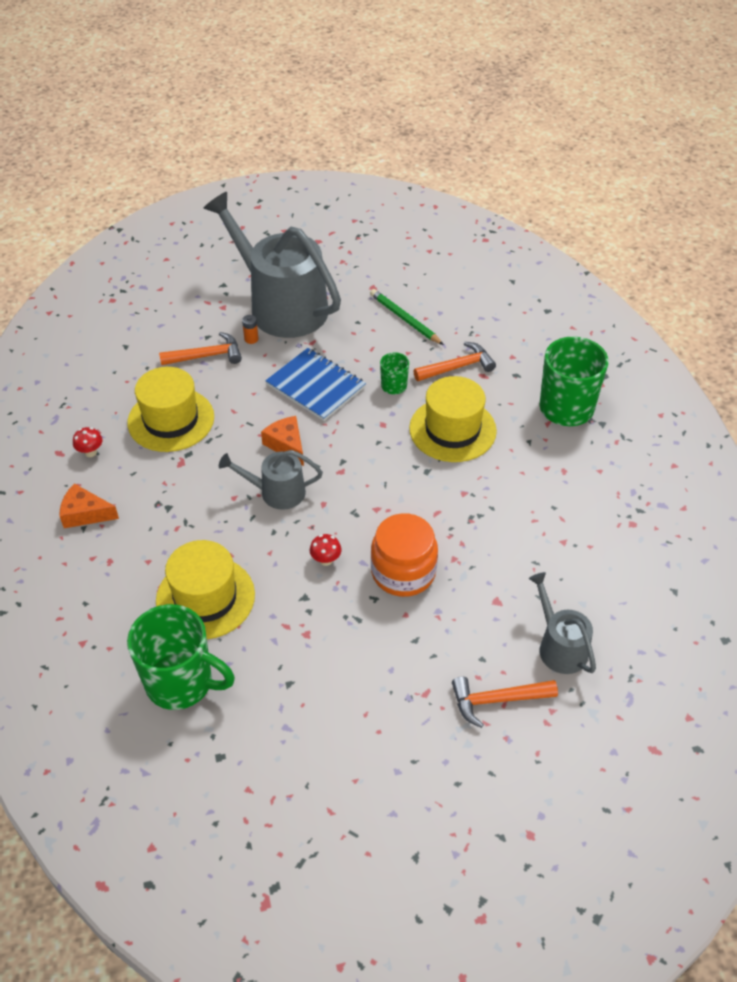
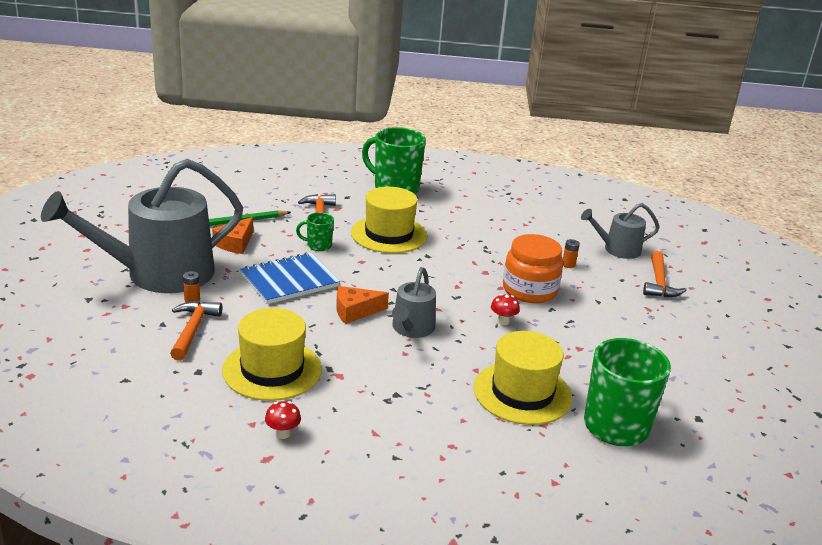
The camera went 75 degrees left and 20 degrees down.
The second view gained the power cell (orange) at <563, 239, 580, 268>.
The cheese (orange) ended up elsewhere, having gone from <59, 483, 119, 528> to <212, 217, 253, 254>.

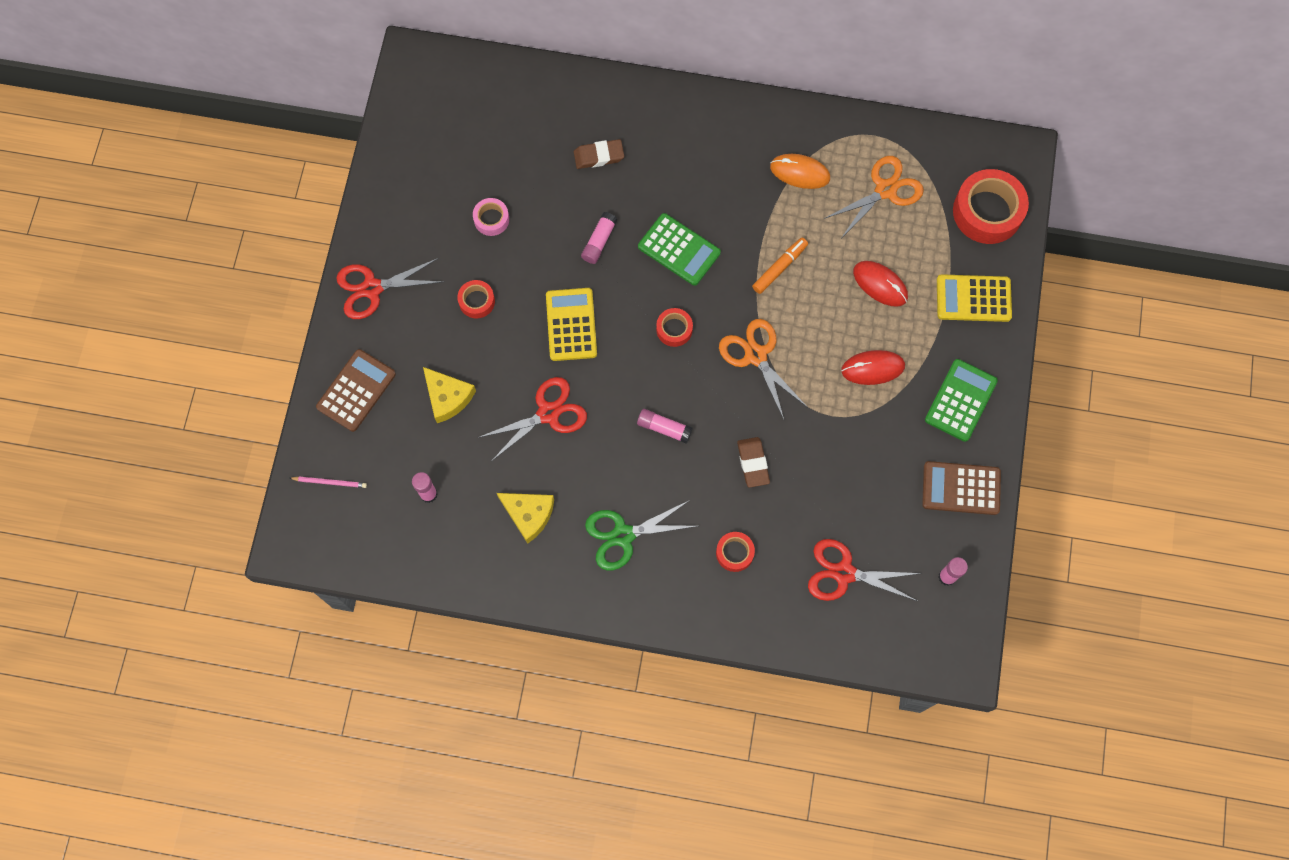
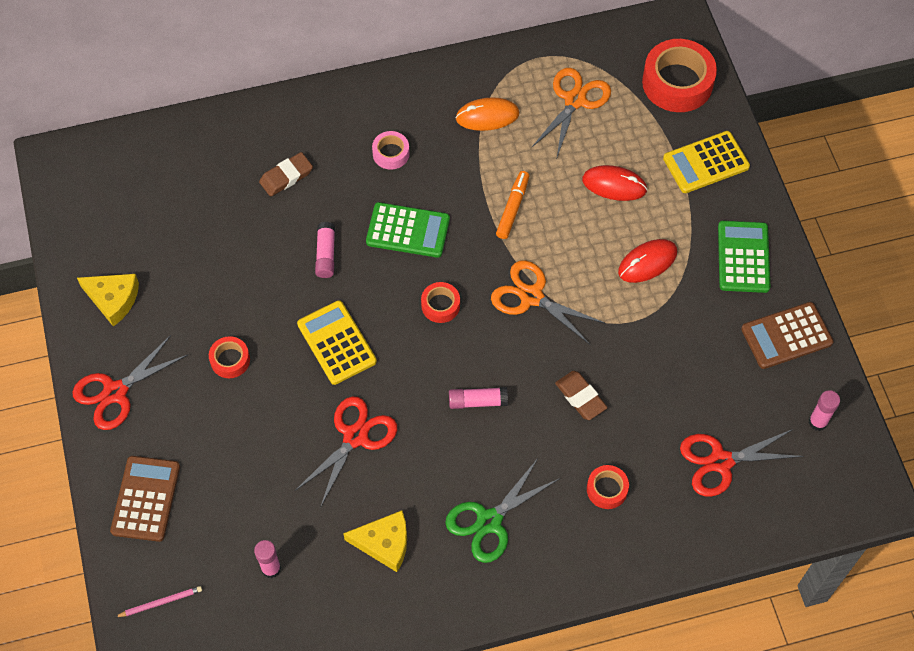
The camera went 25 degrees left and 10 degrees down.
The cheese (bright yellow) ended up elsewhere, having gone from <423, 367, 476, 423> to <77, 274, 139, 327>.
The sticky tape (rosy) ended up elsewhere, having gone from <473, 198, 509, 236> to <372, 131, 410, 170>.

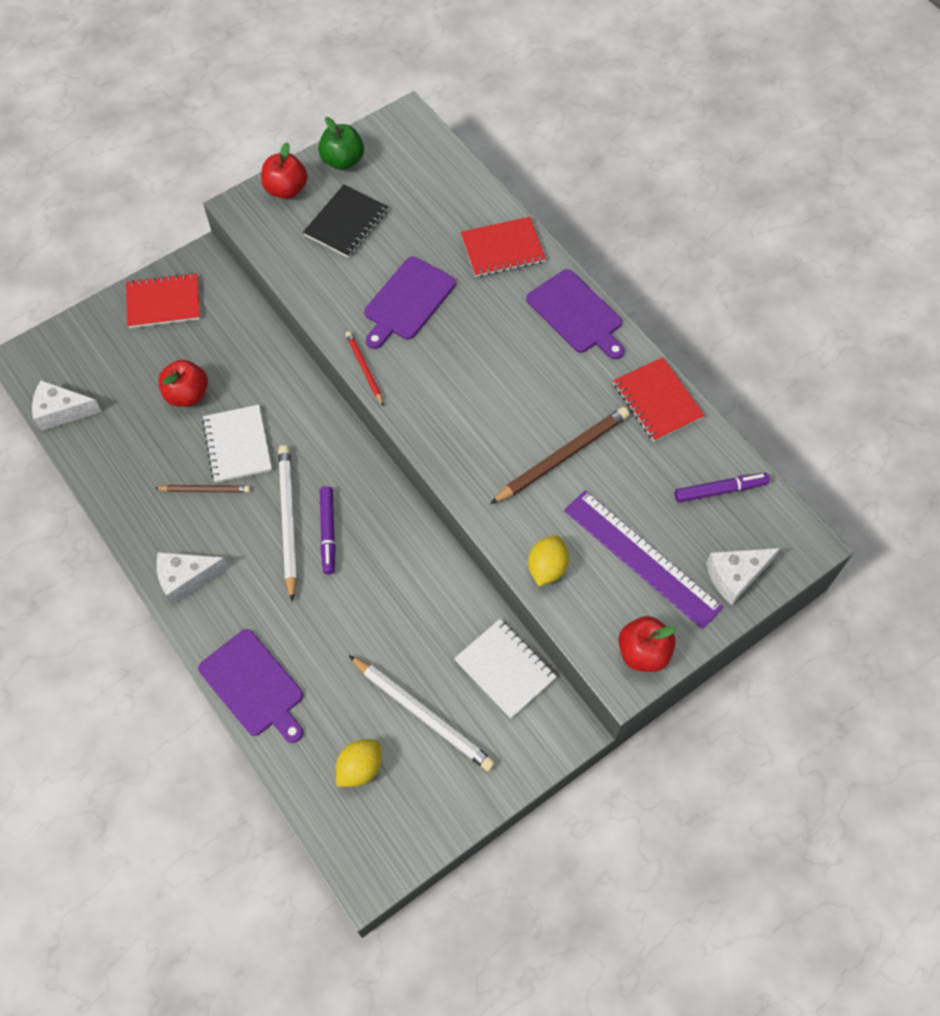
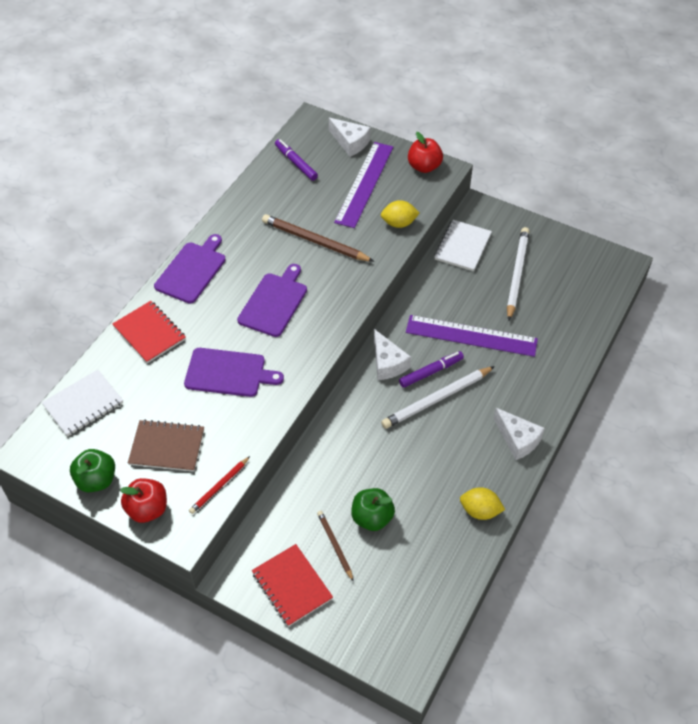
The camera went 115 degrees left and 10 degrees down.
The second view lost the notepad (crimson) at <613, 357, 705, 442>.
The second view gained the ruler (violet) at <406, 315, 538, 357>.
The cheese (white) ended up elsewhere, having gone from <32, 380, 102, 431> to <374, 329, 411, 380>.
The lead pencil (russet) ended up elsewhere, having gone from <155, 485, 250, 493> to <317, 511, 354, 582>.
The bread board (violet) ended up elsewhere, having gone from <198, 629, 303, 743> to <237, 264, 307, 337>.
The notepad (white) ended up elsewhere, having gone from <202, 405, 272, 483> to <42, 370, 123, 437>.
The toy lemon (bright yellow) ended up elsewhere, having gone from <336, 740, 381, 787> to <460, 487, 505, 520>.
The lead pencil (crimson) ended up elsewhere, having gone from <345, 331, 384, 406> to <189, 456, 250, 514>.
What was the toy apple (crimson) at <158, 360, 208, 407> turned into the toy apple (emerald) at <351, 488, 395, 531>.
What was the notepad (black) at <303, 185, 388, 258> turned into the notepad (russet) at <128, 420, 204, 472>.

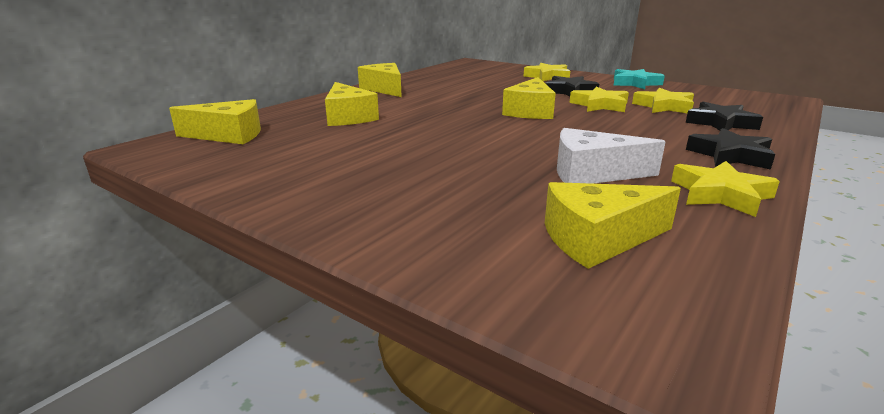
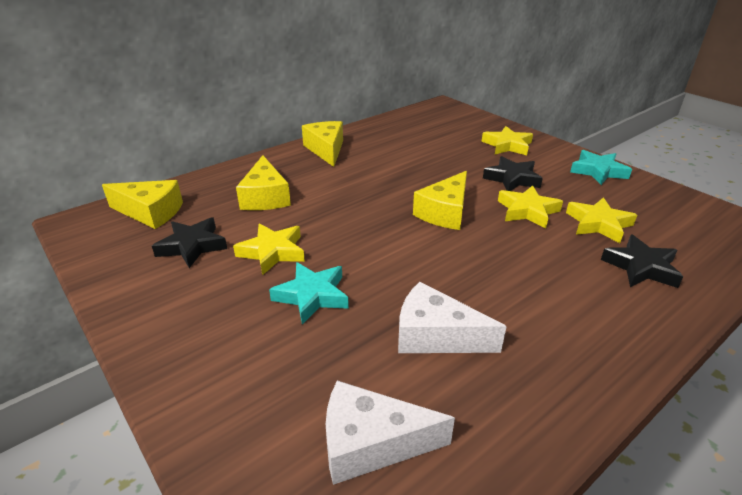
The camera went 15 degrees right and 10 degrees up.
The second view gained the five-pointed star (aqua) at <269, 262, 349, 325>.
The five-pointed star (bright yellow) ended up elsewhere, having gone from <671, 161, 780, 217> to <233, 223, 305, 275>.
The five-pointed star (black) ended up elsewhere, having gone from <686, 128, 775, 170> to <152, 217, 227, 268>.
What was the cheese (bright yellow) at <545, 182, 681, 269> turned into the cheese (white) at <326, 380, 455, 485>.

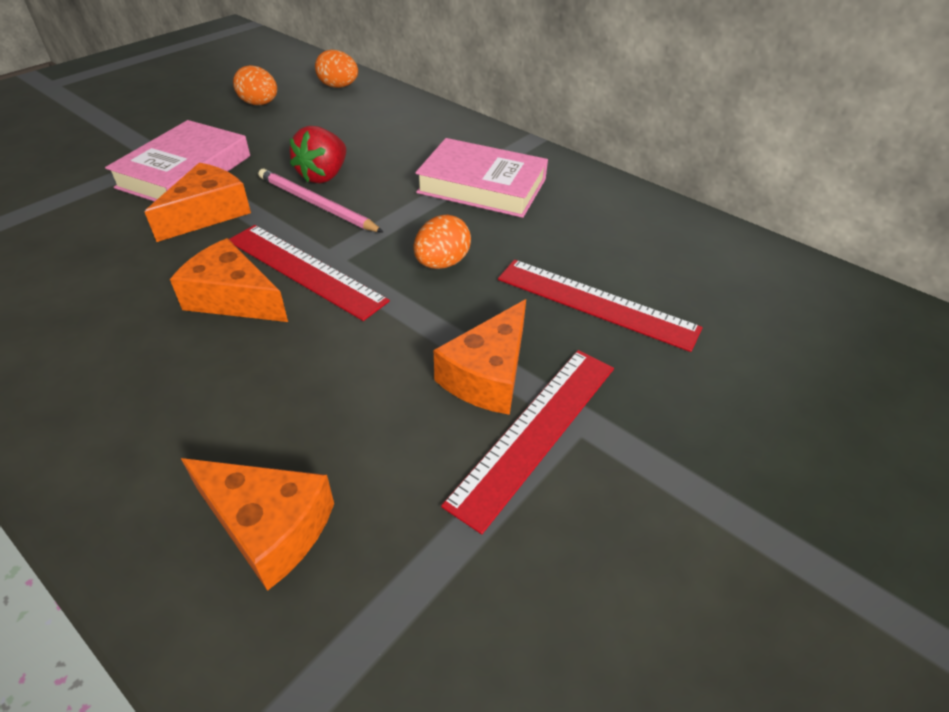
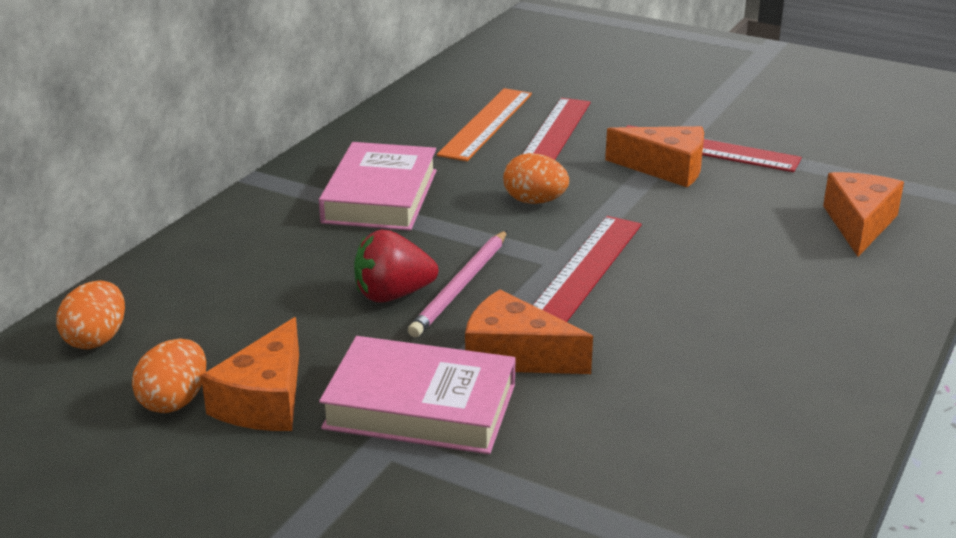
The camera went 100 degrees left and 15 degrees down.
The second view gained the ruler (orange) at <437, 88, 532, 161>.
The cheese (orange) ended up elsewhere, having gone from <170, 238, 288, 322> to <201, 317, 299, 431>.
The strawberry (crimson) at <289, 126, 346, 183> ended up facing another way, 150 degrees clockwise from before.

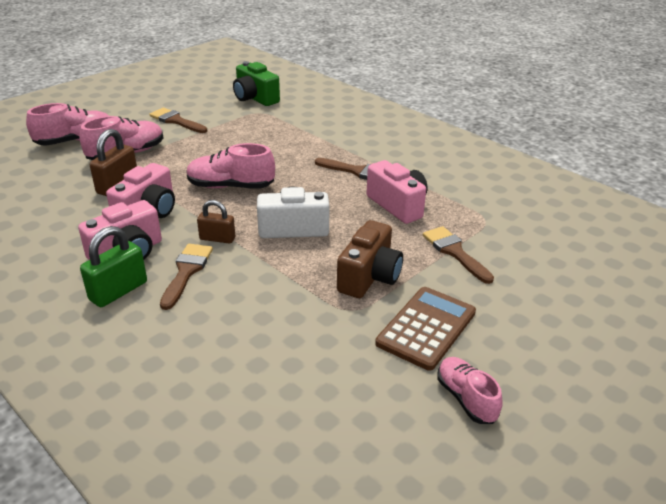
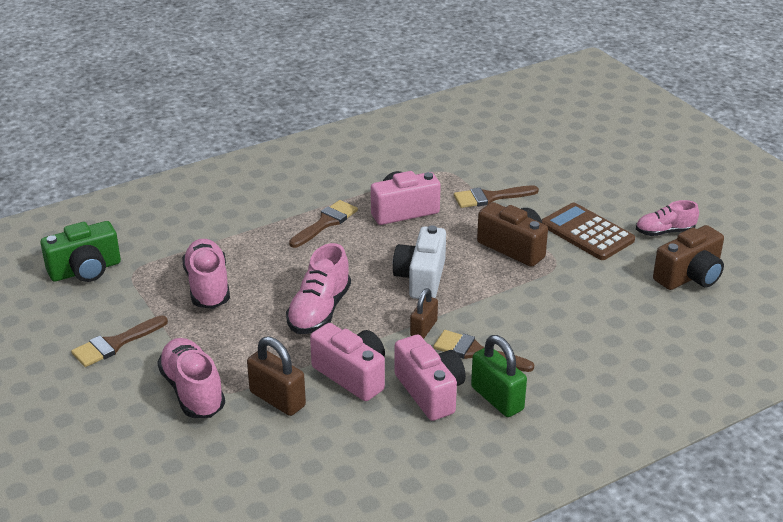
The camera went 75 degrees left and 0 degrees up.
The second view gained the photo camera (russet) at <653, 225, 724, 290>.
The shoe (rosy) ended up elsewhere, having gone from <26, 103, 109, 146> to <182, 239, 230, 309>.

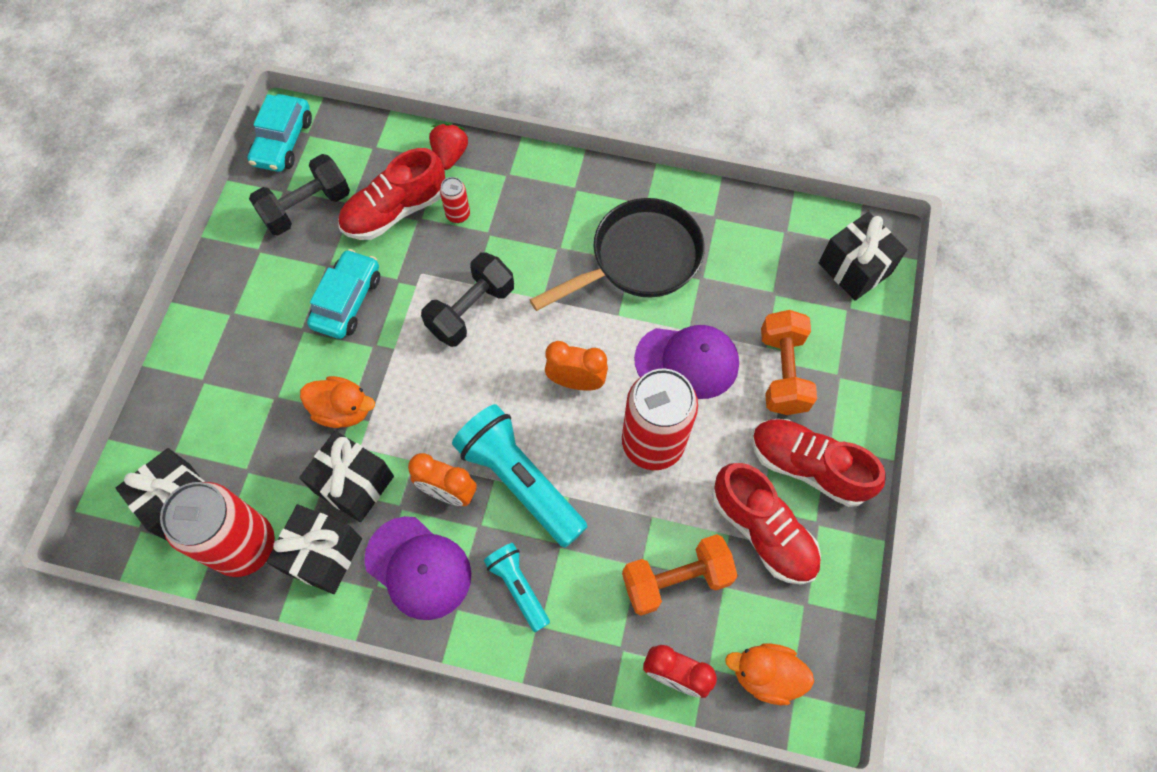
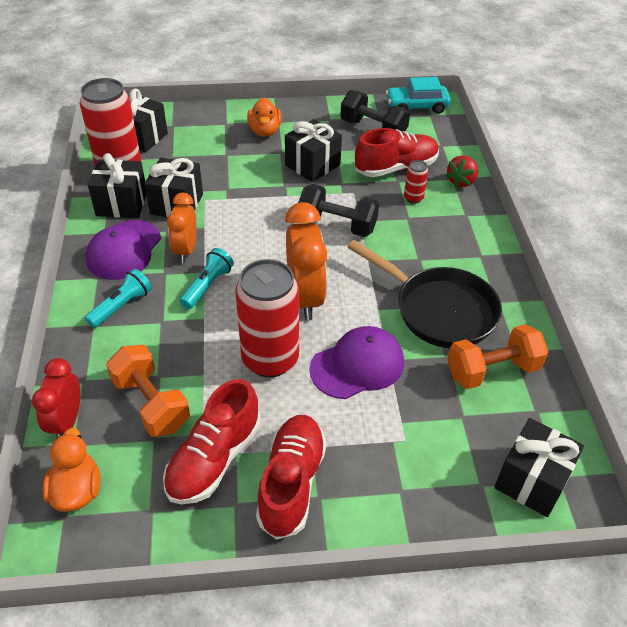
The camera went 70 degrees right and 20 degrees down.
The duck (orange) ended up elsewhere, having gone from <300, 376, 375, 428> to <247, 98, 282, 137>.
The free weight (orange) ended up elsewhere, having gone from <761, 310, 817, 415> to <447, 324, 548, 389>.
Where the automobile (aqua) stood at <307, 249, 380, 339>, the present (black) came to stand at <285, 119, 342, 182>.
The shoe (crimson) at <338, 148, 445, 240> ended up facing another way, 120 degrees clockwise from before.
The strawberry (crimson) at <429, 123, 468, 170> ended up facing another way, 135 degrees clockwise from before.
The peaked cap (violet) at <634, 325, 739, 399> ended up facing another way, 105 degrees counterclockwise from before.
The size of the flashlight (aqua) at <452, 404, 588, 548> changed by a factor of 0.55.
The size of the clock (orange) at <545, 341, 608, 391> changed by a factor of 1.57.

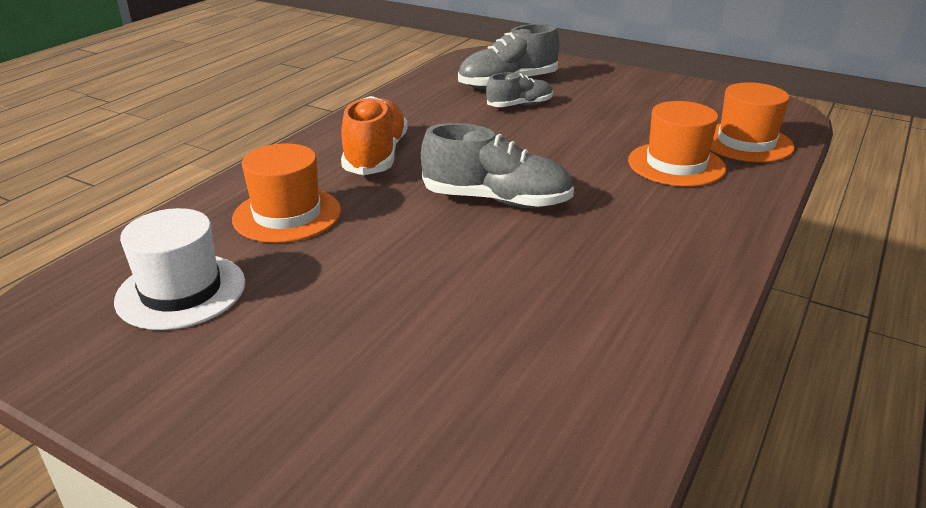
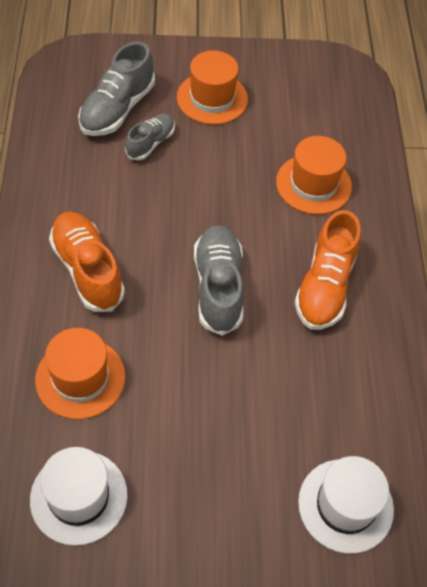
The camera went 35 degrees left and 25 degrees up.
The second view gained the shoe (orange) at <294, 210, 361, 330>.
The second view gained the tall hat (white) at <298, 456, 394, 554>.
The tall hat (orange) ended up elsewhere, having gone from <710, 82, 795, 162> to <177, 50, 248, 125>.
The shoe (gray) at <421, 123, 574, 208> ended up facing another way, 75 degrees counterclockwise from before.

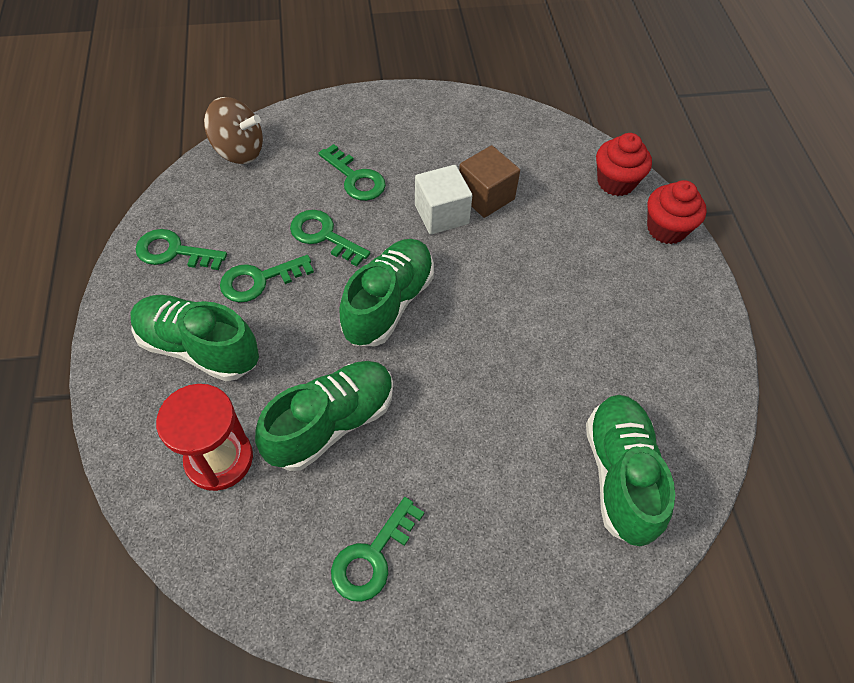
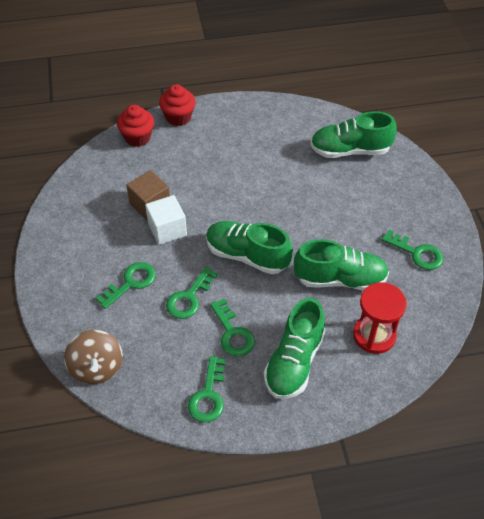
The camera went 90 degrees left and 5 degrees down.
The toy top (russet) at <204, 97, 263, 164> ended up facing another way, 150 degrees clockwise from before.
The shoe (emerald) at <255, 361, 393, 471> ended up facing another way, 135 degrees clockwise from before.

